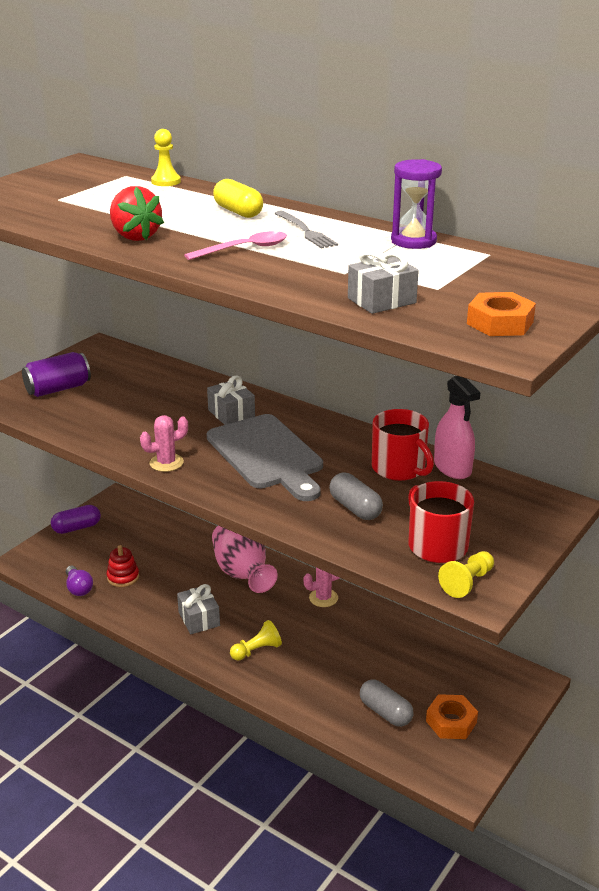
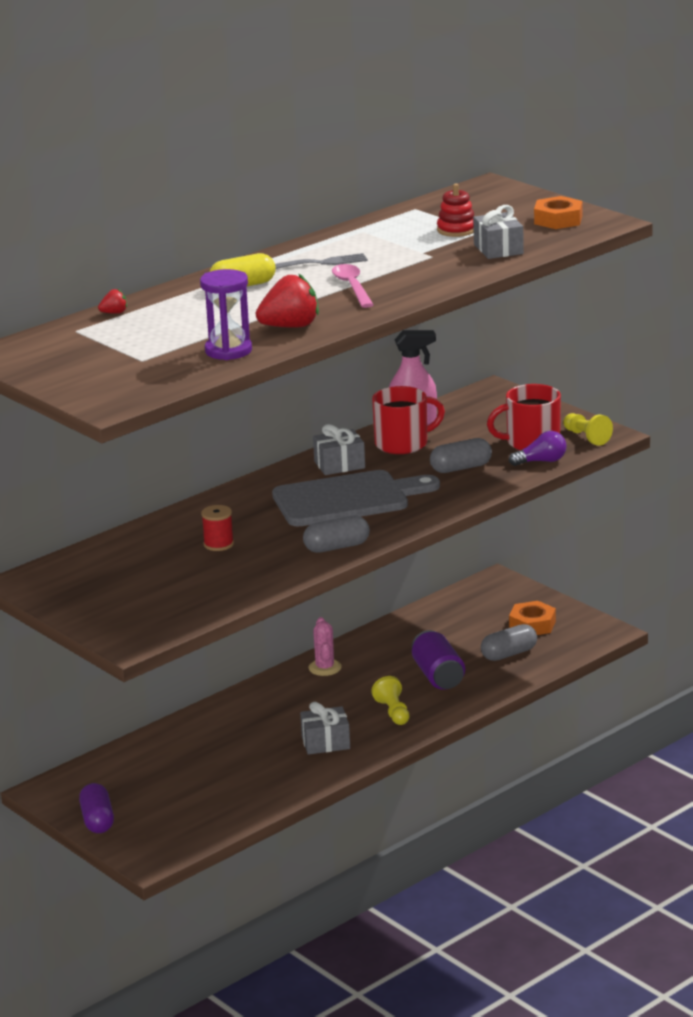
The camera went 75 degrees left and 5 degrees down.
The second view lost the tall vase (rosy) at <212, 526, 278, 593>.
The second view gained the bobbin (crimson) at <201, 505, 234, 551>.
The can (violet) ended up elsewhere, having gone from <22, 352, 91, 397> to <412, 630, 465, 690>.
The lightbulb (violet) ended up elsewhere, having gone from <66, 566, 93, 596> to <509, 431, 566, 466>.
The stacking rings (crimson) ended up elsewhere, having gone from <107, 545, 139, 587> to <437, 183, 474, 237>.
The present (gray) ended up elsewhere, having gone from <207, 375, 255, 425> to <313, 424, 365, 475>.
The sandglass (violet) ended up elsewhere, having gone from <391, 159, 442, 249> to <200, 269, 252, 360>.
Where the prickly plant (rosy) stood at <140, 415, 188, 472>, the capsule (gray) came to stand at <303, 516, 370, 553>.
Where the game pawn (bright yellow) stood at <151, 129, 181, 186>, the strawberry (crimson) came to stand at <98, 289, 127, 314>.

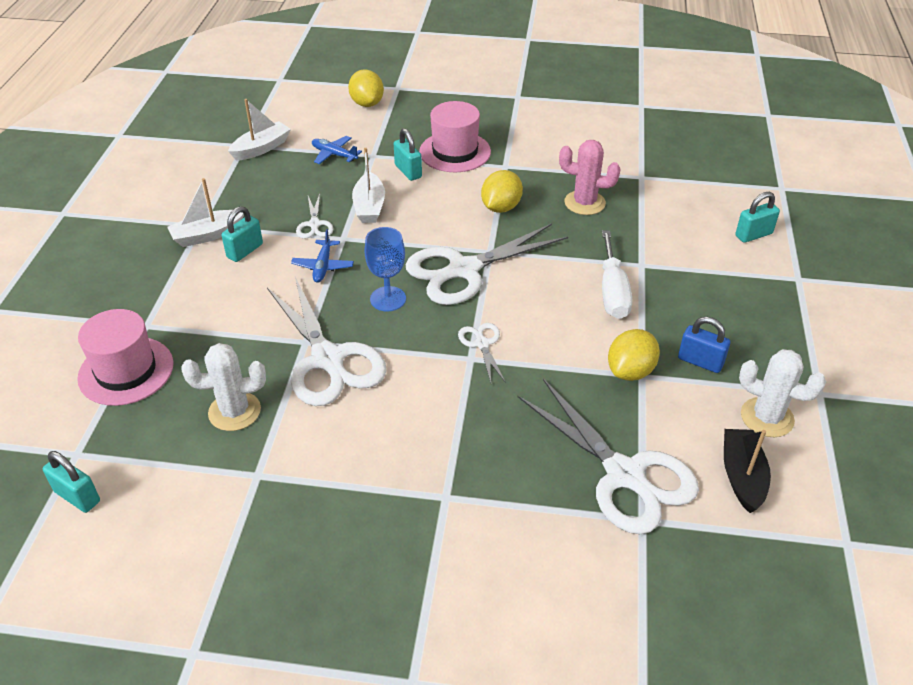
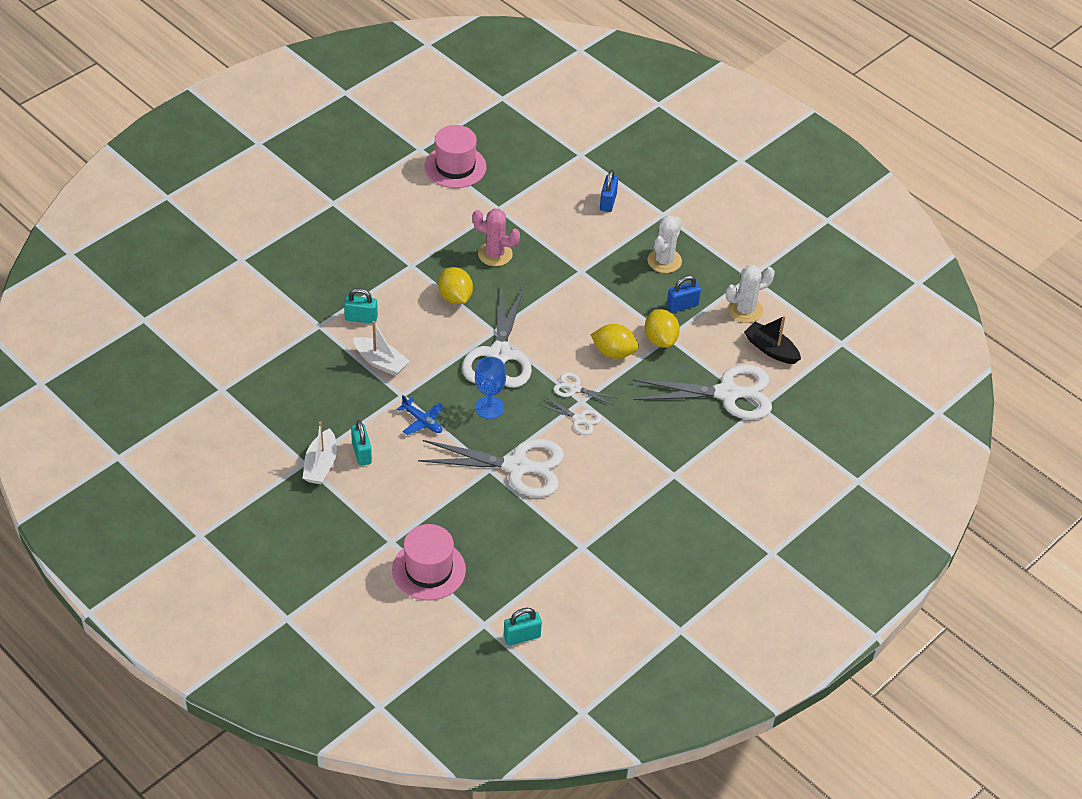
The camera went 55 degrees left and 5 degrees up.
The second view lost the sailboat (white) at <228, 99, 291, 160>.
The second view lost the plane (cobalt) at <312, 136, 362, 164>.
The second view lost the hand screwdriver (white) at <602, 230, 632, 319>.
The prickly plant (white) ended up elsewhere, having gone from <181, 343, 266, 431> to <647, 215, 682, 273>.
The shears (white) ended up elsewhere, having gone from <296, 194, 333, 239> to <539, 396, 601, 435>.
The toy lemon (bright yellow) ended up elsewhere, having gone from <348, 70, 384, 107> to <590, 324, 639, 359>.
The tall hat (rosy) ended up elsewhere, having gone from <419, 101, 491, 172> to <425, 125, 486, 188>.
What was the padlock (aqua) at <735, 192, 780, 243> turned into the padlock (cobalt) at <600, 170, 618, 212>.
The prickly plant (rosy) at <559, 140, 621, 215> ended up facing another way, 60 degrees clockwise from before.

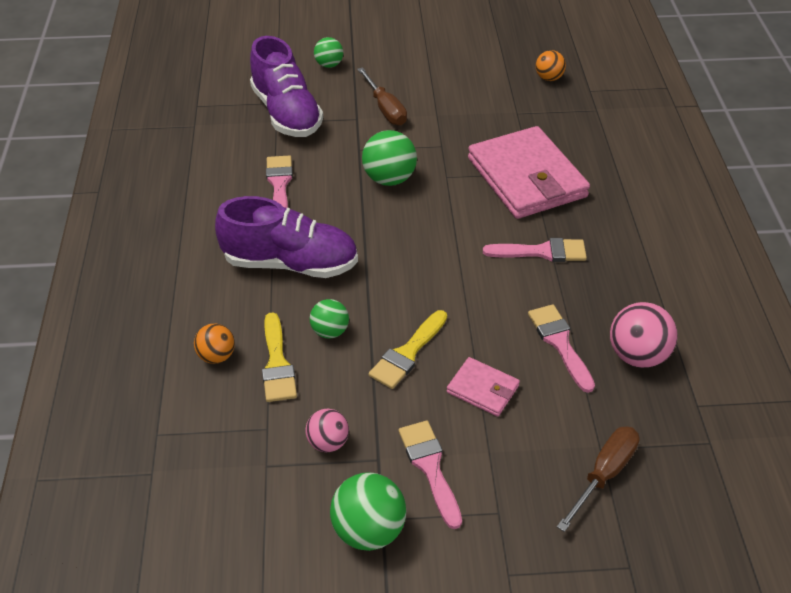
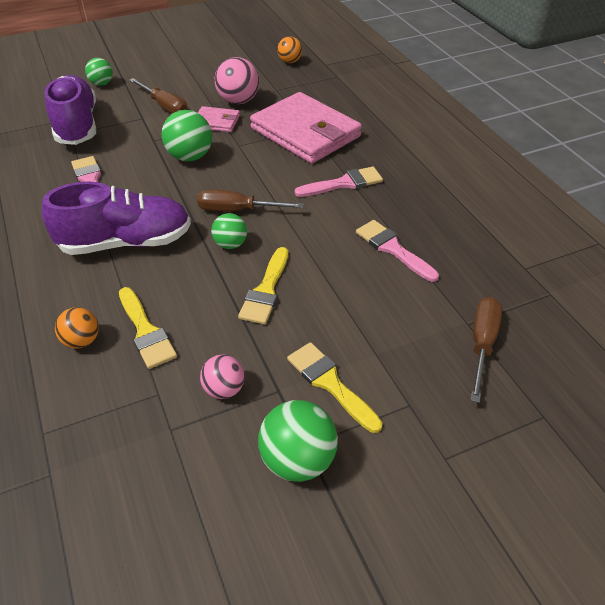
The camera went 20 degrees left and 0 degrees up.
The second view gained the hand screwdriver (russet) at <197, 189, 304, 211>.
The play ball (emerald) ended up elsewhere, having gone from <310, 299, 349, 338> to <211, 213, 247, 249>.
The billfold (rosy) ended up elsewhere, having gone from <447, 357, 520, 417> to <198, 106, 240, 132>.
The play ball (rosy) ended up elsewhere, having gone from <610, 302, 678, 368> to <215, 57, 259, 104>.
What was the paintbrush (rosy) at <399, 421, 462, 529> turned into the paintbrush (bright yellow) at <287, 342, 382, 433>.
The shoe (violet) at <250, 36, 323, 137> ended up facing another way, 150 degrees counterclockwise from before.

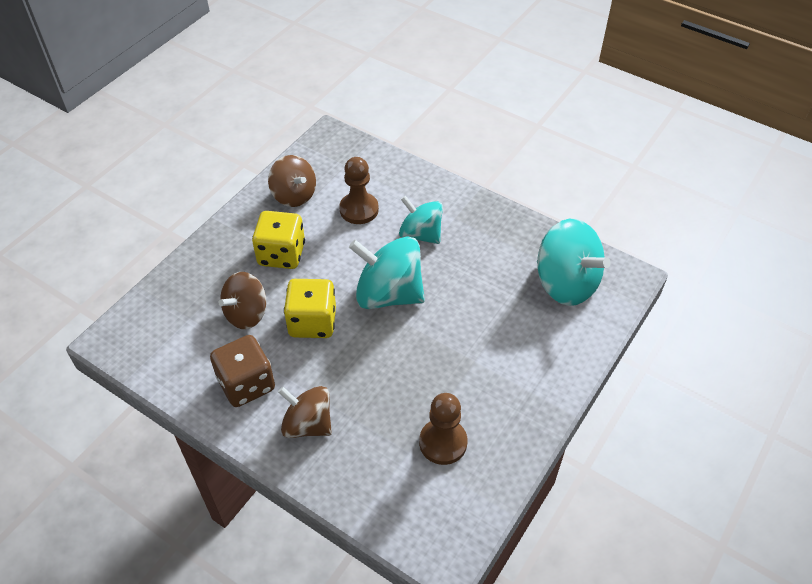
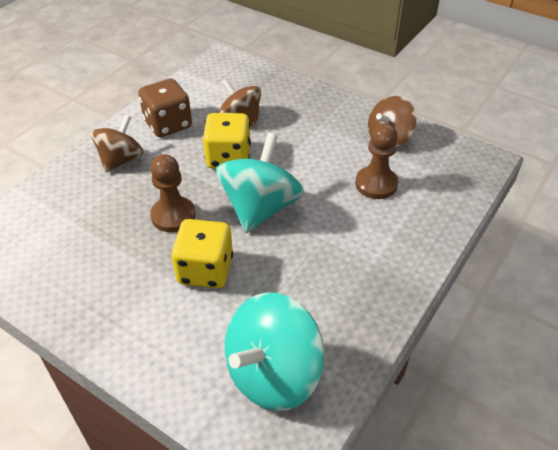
The camera went 90 degrees right and 5 degrees down.
The second view lost the toy top (aqua) at <399, 196, 443, 244>.
The dice (bright yellow) ended up elsewhere, having gone from <252, 211, 305, 269> to <171, 219, 233, 288>.
The game pawn (russet) ended up elsewhere, having gone from <419, 393, 468, 465> to <150, 154, 196, 232>.

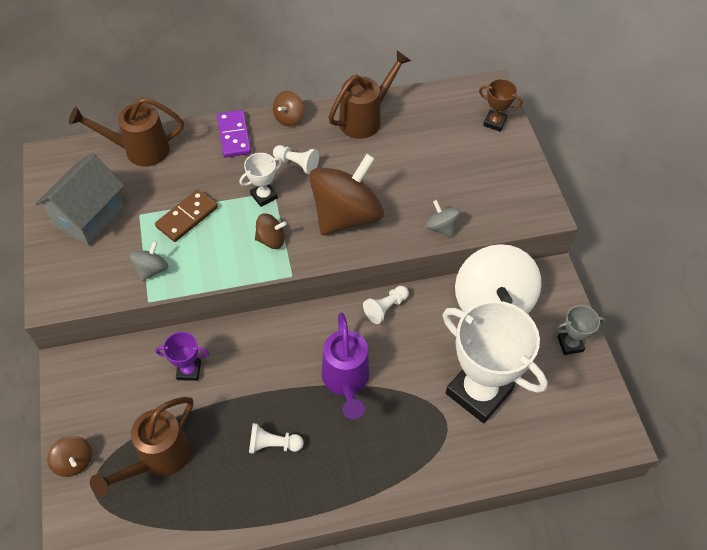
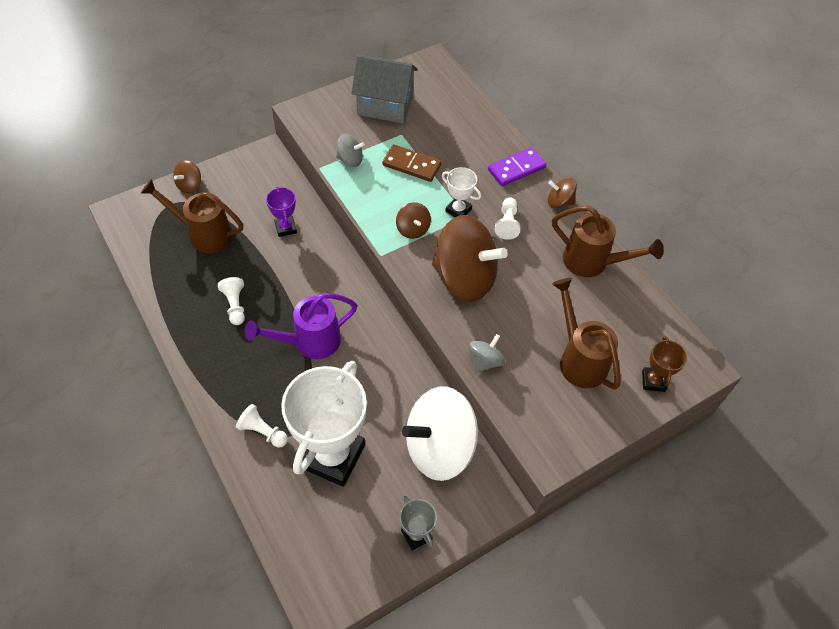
The camera went 70 degrees right and 0 degrees up.
The watering can (russet) ended up elsewhere, having gone from <69, 97, 184, 166> to <552, 278, 621, 390>.
The game pawn (white) ended up elsewhere, having gone from <363, 286, 409, 324> to <236, 404, 288, 447>.

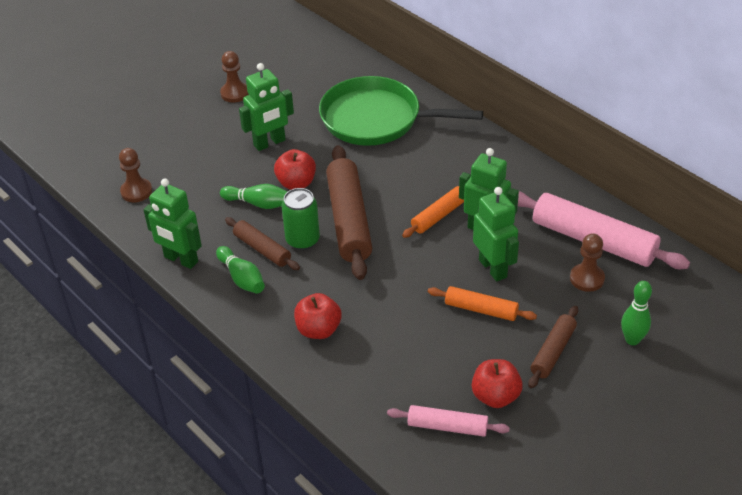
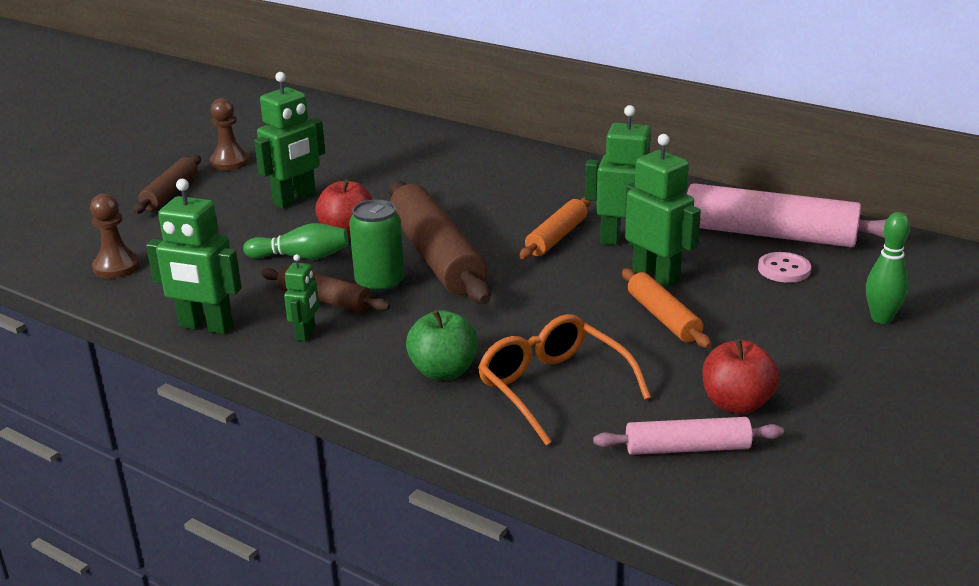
The camera went 15 degrees left and 15 degrees down.
The second view lost the skillet (emerald) at <319, 76, 483, 146>.
The second view gained the spectacles (orange) at <478, 314, 651, 445>.
The rolling pin (russet) ended up elsewhere, having gone from <528, 306, 578, 388> to <133, 155, 201, 214>.
Where the skittle (emerald) stood at <216, 246, 265, 294>, the toy robot (emerald) came to stand at <284, 254, 319, 341>.
Where the game pawn (russet) stood at <570, 233, 605, 292>, the shirt button (rosy) came to stand at <758, 252, 811, 283>.
What was the toy apple (crimson) at <294, 293, 342, 339> turned into the toy apple (emerald) at <406, 310, 478, 380>.
The rolling pin (orange) at <428, 286, 537, 321> ended up facing another way, 60 degrees clockwise from before.

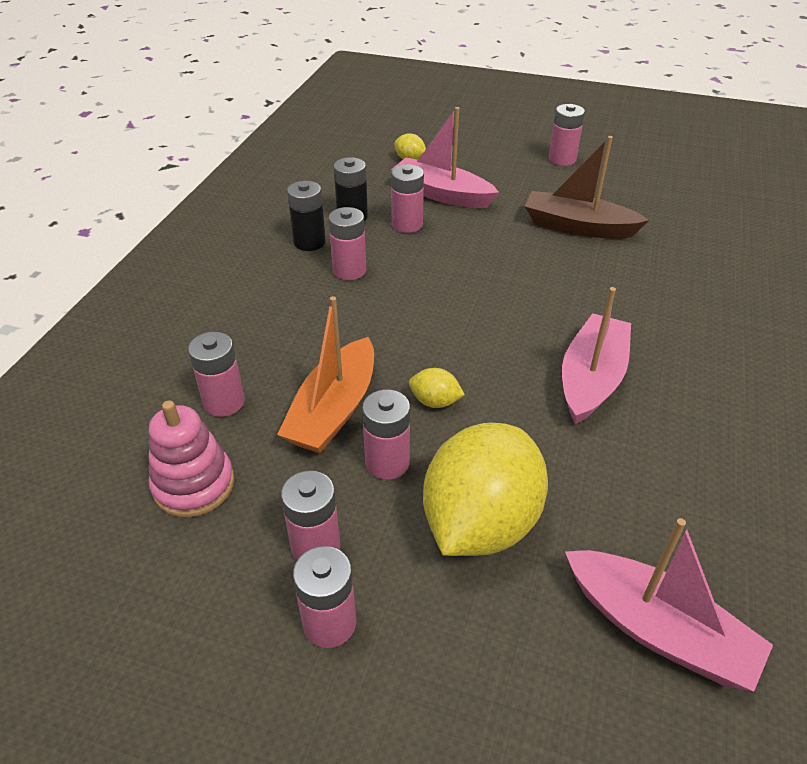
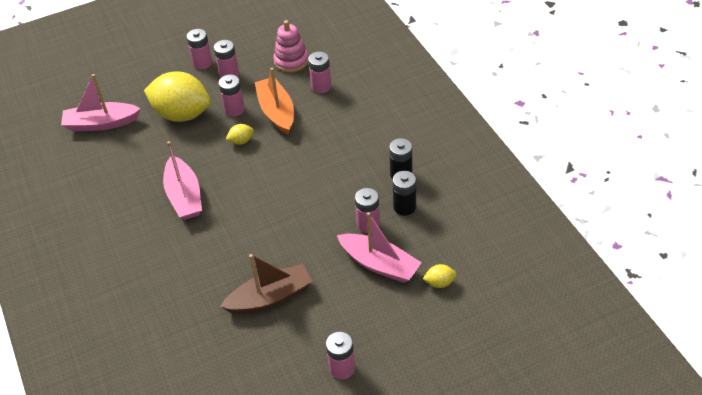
The camera went 140 degrees right and 5 degrees up.
The second view lost the power cell (rosy) at <328, 207, 366, 280>.
The sailboat (rosy) at <391, 107, 499, 208> ended up facing another way, 45 degrees clockwise from before.
The toy lemon (bright yellow) at <423, 422, 548, 556> ended up facing another way, 60 degrees counterclockwise from before.

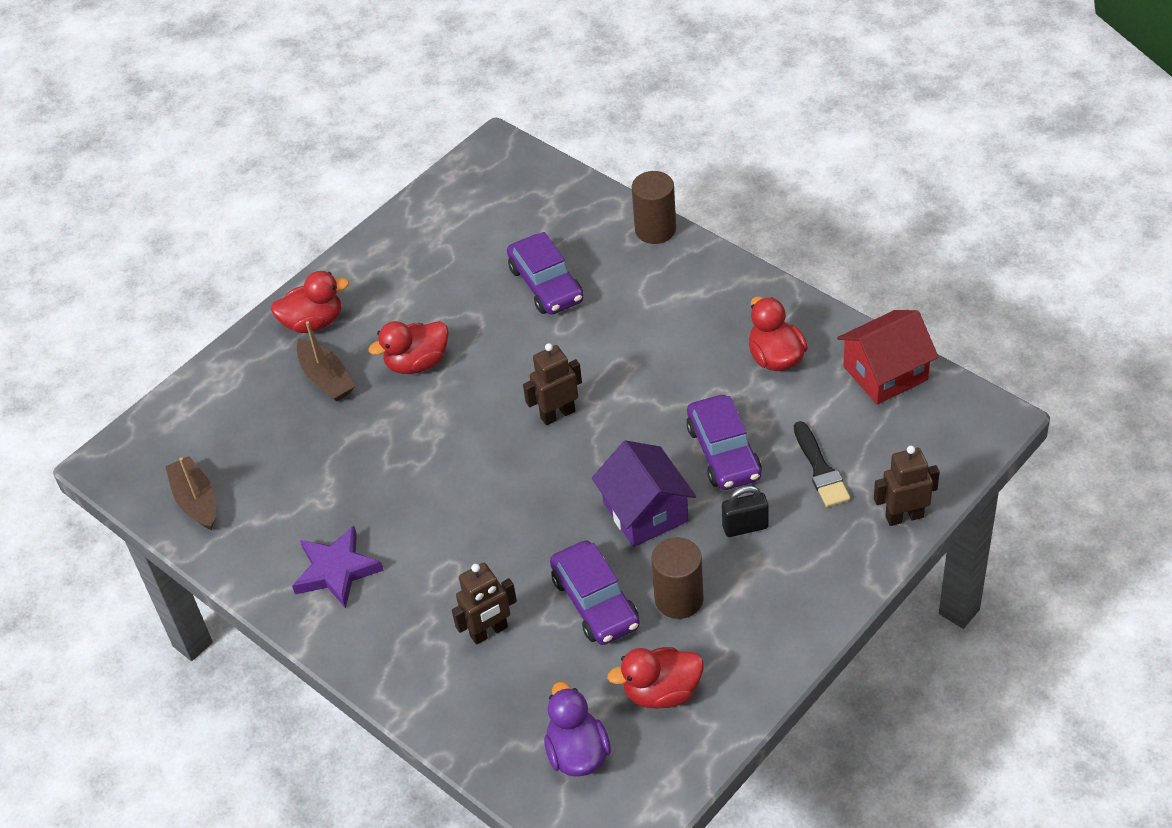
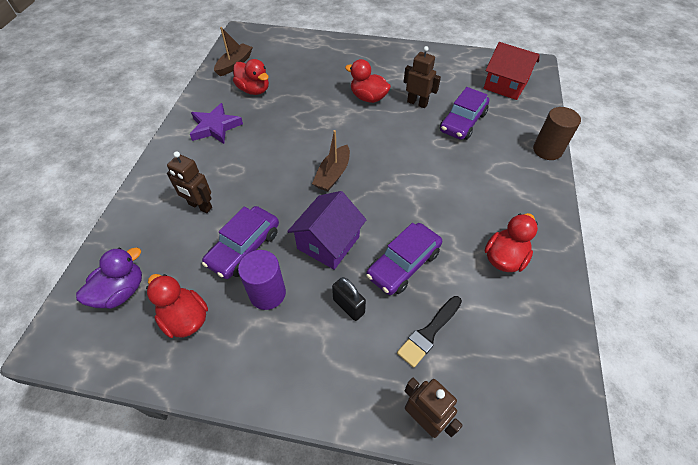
The camera went 55 degrees right and 5 degrees up.
The duck (crimson) ended up elsewhere, having gone from <271, 271, 349, 333> to <233, 59, 269, 95>.
The sailboat (russet) ended up elsewhere, having gone from <297, 321, 355, 402> to <312, 130, 350, 192>.
The toy robot (russet) ended up elsewhere, having gone from <523, 343, 582, 425> to <404, 46, 441, 108>.
The toy house (crimson) ended up elsewhere, having gone from <837, 310, 938, 405> to <484, 42, 540, 100>.
What was the cylinder shape (russet) at <651, 537, 704, 619> turned into the cylinder shape (violet) at <238, 250, 286, 310>.

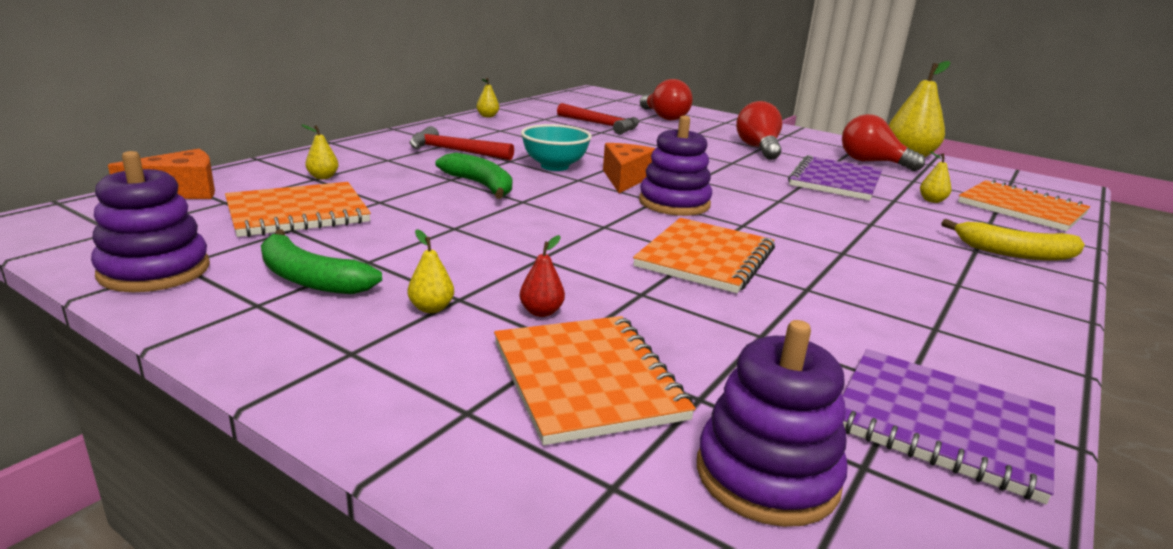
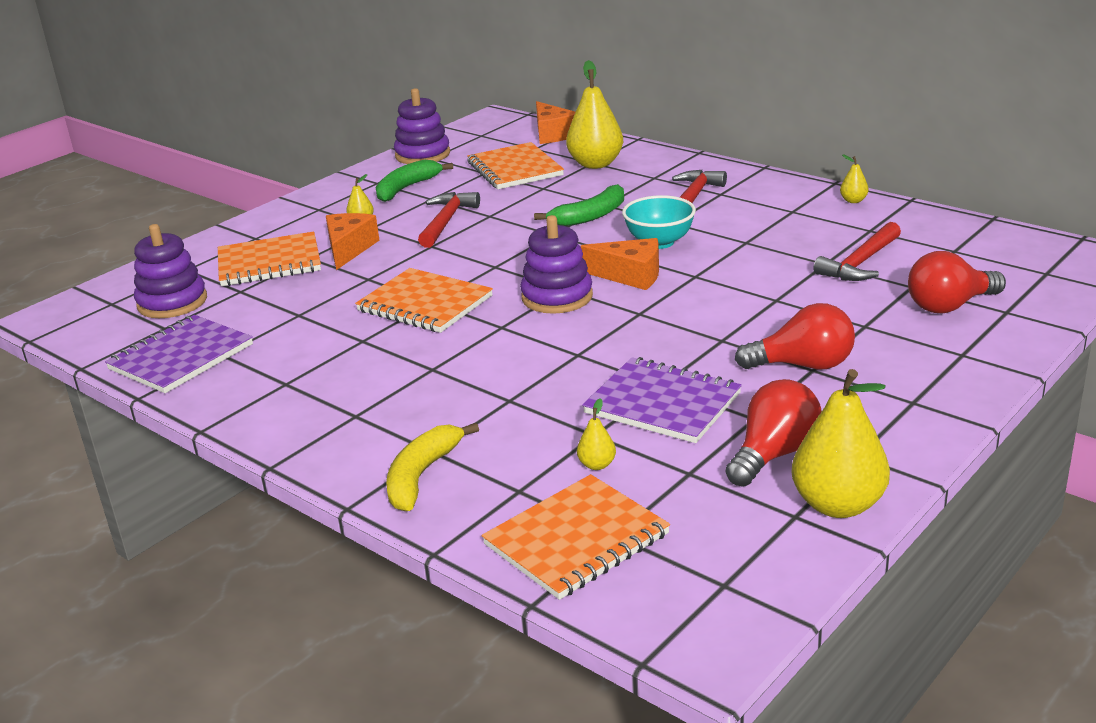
The camera went 100 degrees right and 5 degrees up.
The second view gained the hammer (crimson) at <418, 192, 480, 248>.
Where the toy pear (crimson) stood at <520, 235, 565, 317>, the cheese (orange) came to stand at <326, 213, 380, 270>.
The size of the toy pear (bright yellow) at <301, 124, 338, 179> changed by a factor of 2.26.

